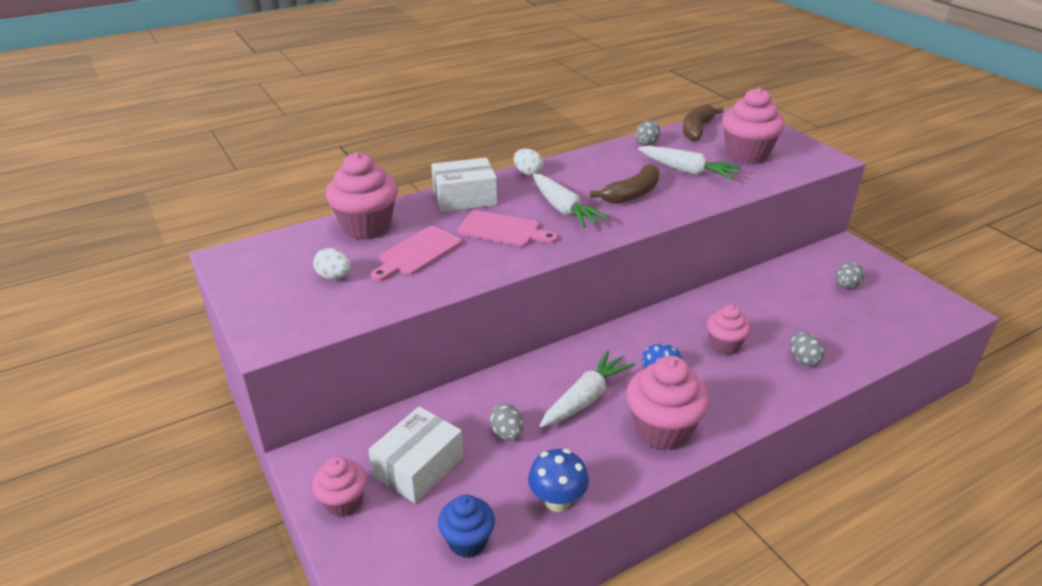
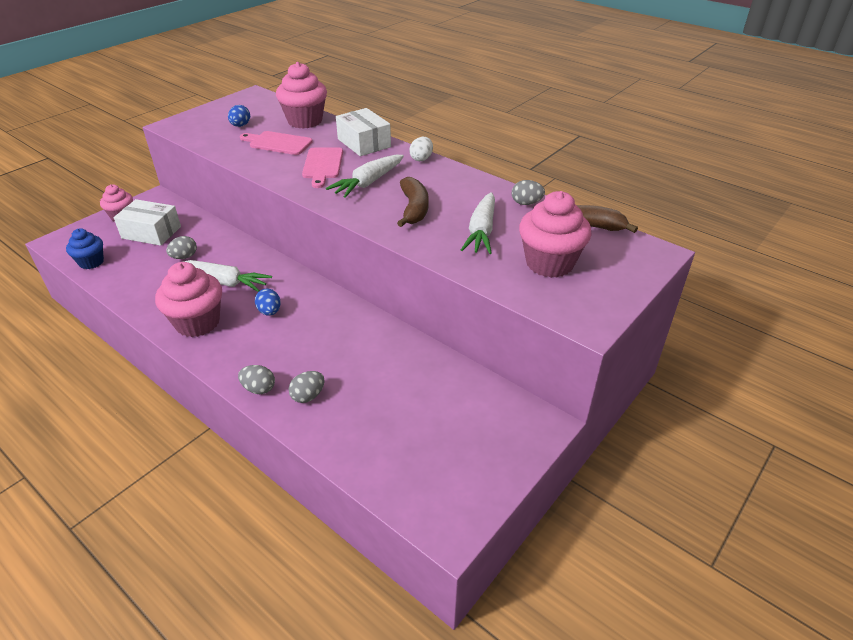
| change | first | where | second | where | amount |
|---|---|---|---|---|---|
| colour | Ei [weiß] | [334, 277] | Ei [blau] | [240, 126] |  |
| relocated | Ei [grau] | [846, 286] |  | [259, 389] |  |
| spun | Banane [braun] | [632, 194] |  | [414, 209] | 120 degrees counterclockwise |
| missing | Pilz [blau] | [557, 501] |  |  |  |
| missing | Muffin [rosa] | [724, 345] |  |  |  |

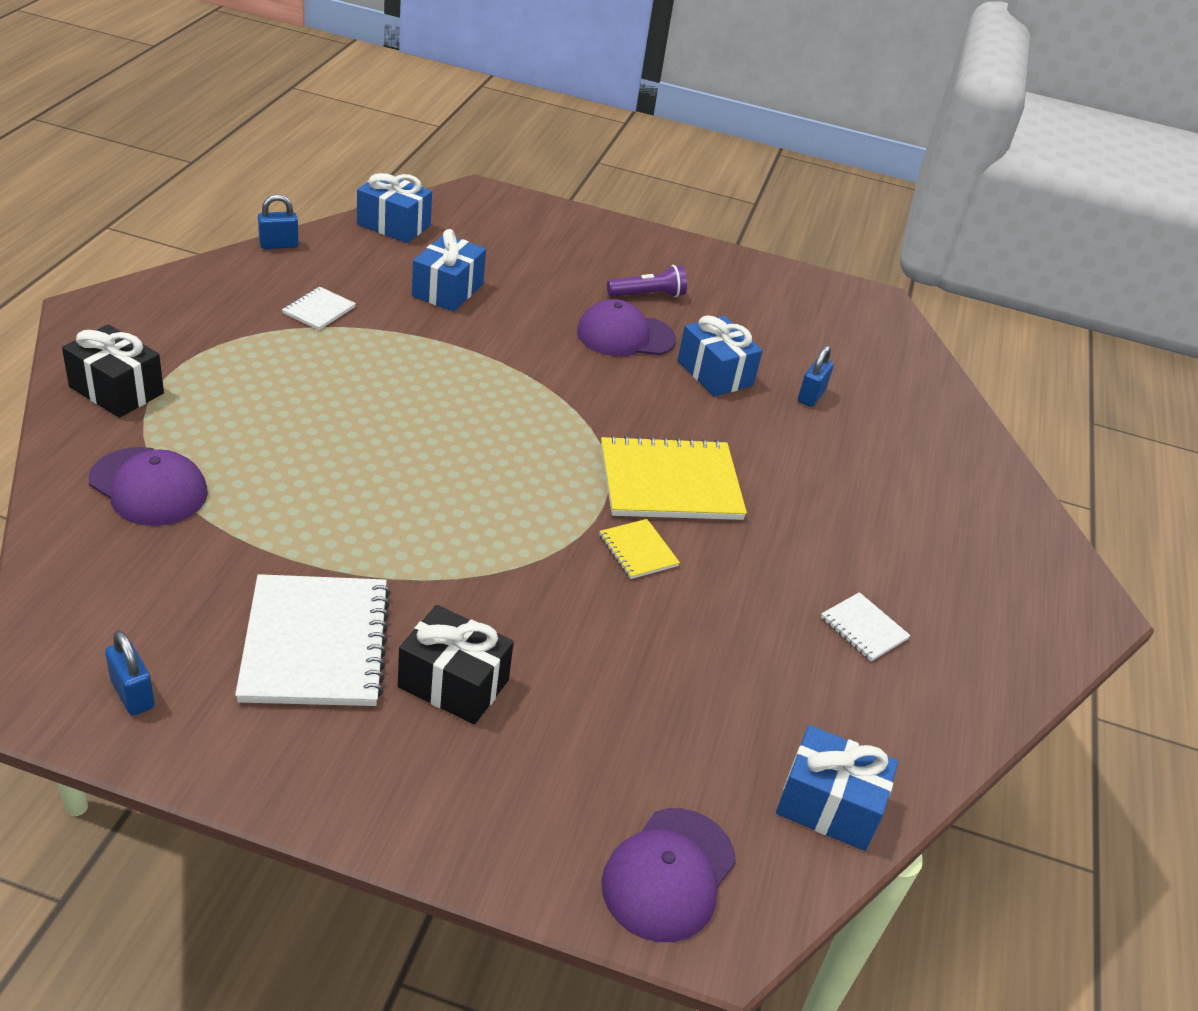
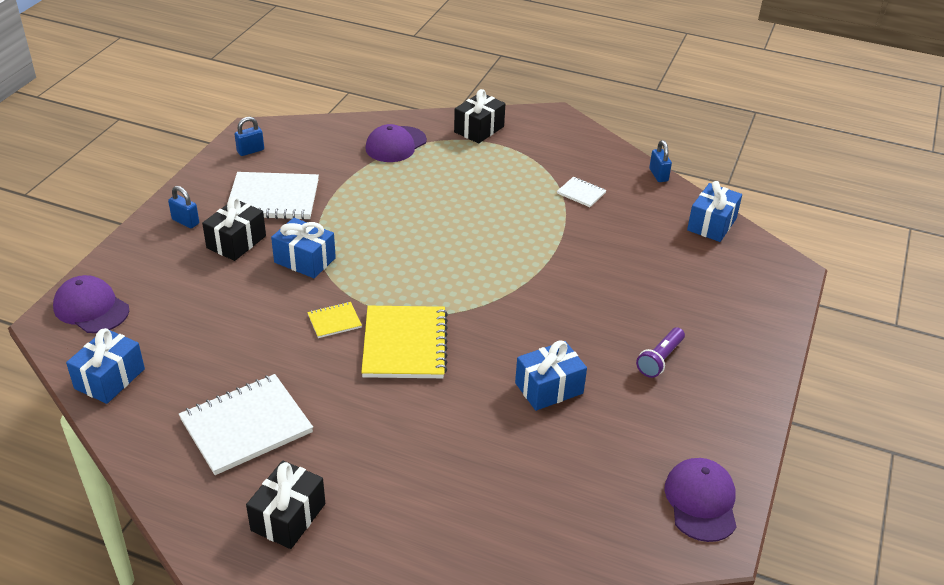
| change | first | where | second | where | amount |
|---|---|---|---|---|---|
| relocated | Vorhängeschloss [blau] | [811, 396] |  | [185, 221] |  |
| size | Notizbuch [weiß] | [864, 628] |  | [246, 426] | x2.09 |
| appeared |  |  | Geschenk [schwarz] | [288, 517] |  |
| relocated | Geschenk [blau] | [448, 290] |  | [304, 260] |  |
| spun | Taschenlampe [lila] | [648, 295] |  | [660, 359] | 45 degrees clockwise |
| relocated | Kappe [lila] | [625, 336] |  | [701, 501] |  |

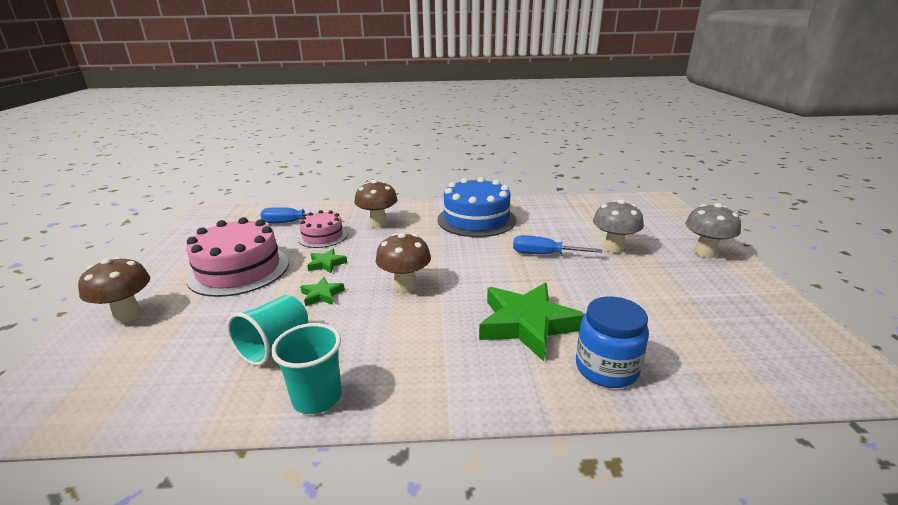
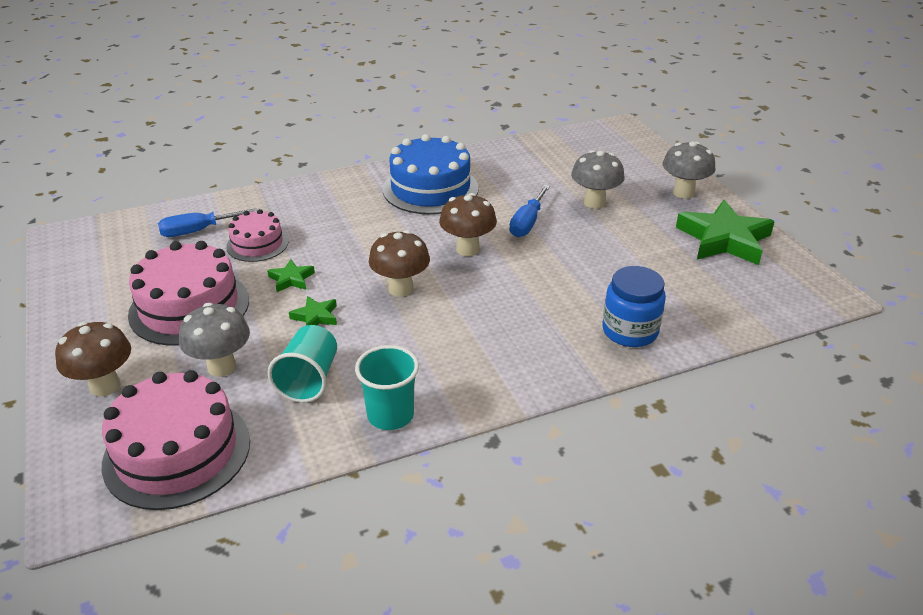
| change | first | where | second | where | amount |
|---|---|---|---|---|---|
| appeared |  |  | Kuchen [rosa] | [177, 452] |  |
| appeared |  |  | Pilz [grau] | [221, 367] |  |
| relocated | Pilz [braun] | [378, 223] |  | [467, 249] |  |
| spun | Schraubenzieher [blau] | [544, 254] |  | [527, 223] | 60 degrees counterclockwise |
| relocated | Stern [grün] | [527, 324] |  | [724, 239] |  |

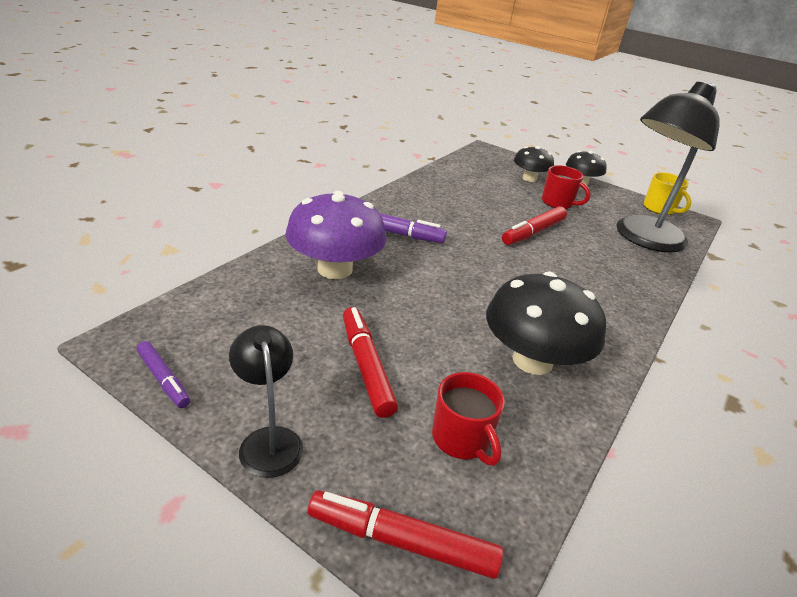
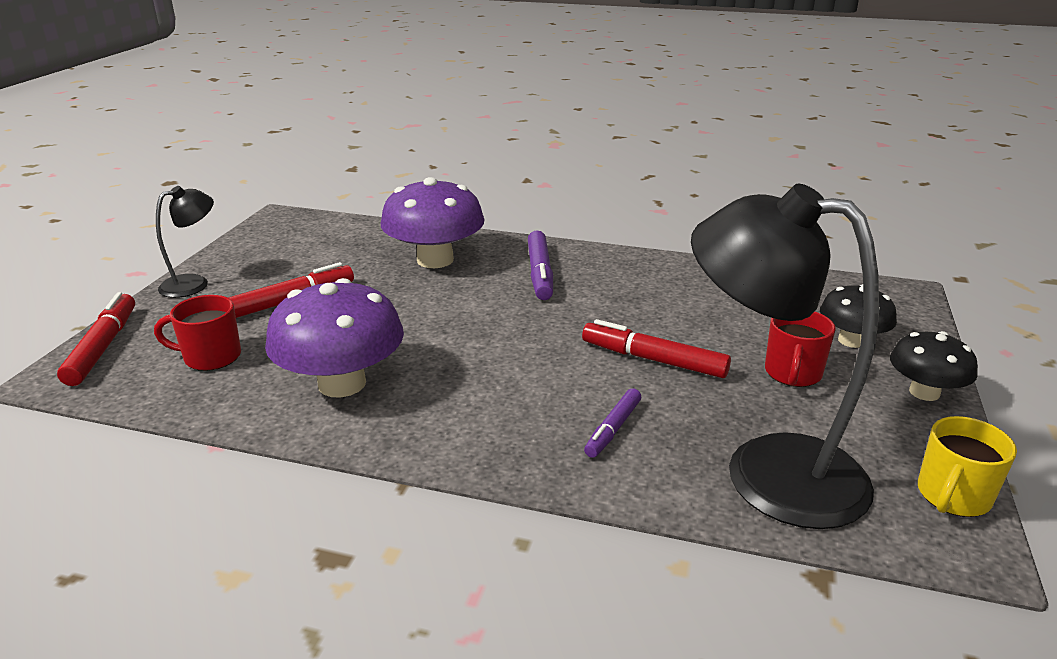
| change | first | where | second | where | amount |
|---|---|---|---|---|---|
| spun | Tasse [rot] | [462, 439] |  | [210, 357] | 45 degrees clockwise |
| colour | Pilz [schwarz] | [532, 360] | Pilz [lila] | [342, 383] |  |
| relocated | Filzstift [lila] | [163, 379] |  | [613, 429] |  |

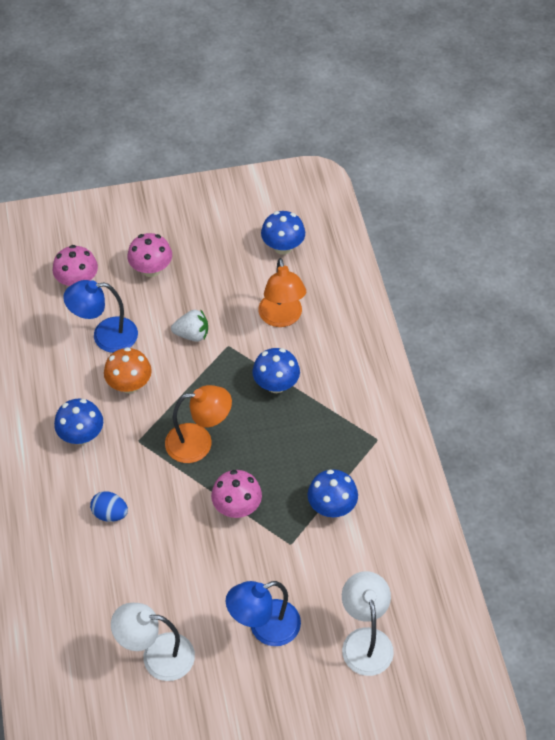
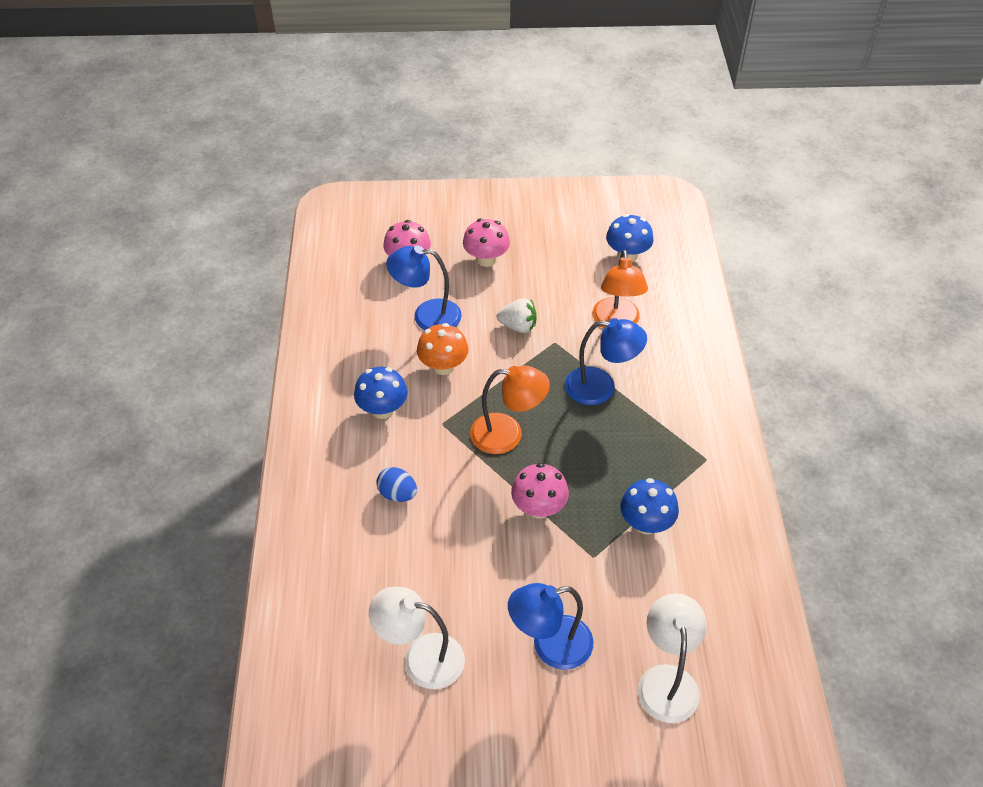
| change | first | where | second | where | amount |
|---|---|---|---|---|---|
| exchanged | Pilz [blau] | [276, 384] | Lampe [blau] | [601, 387] |  |

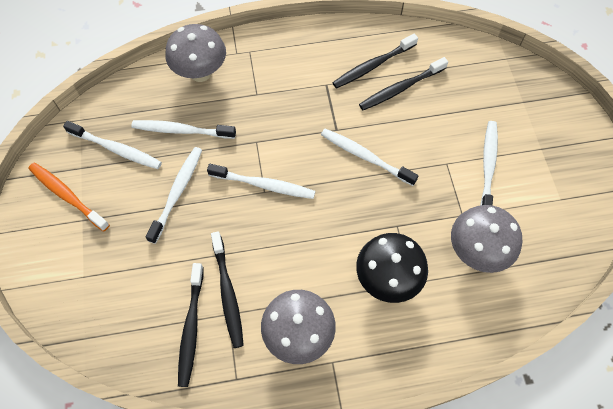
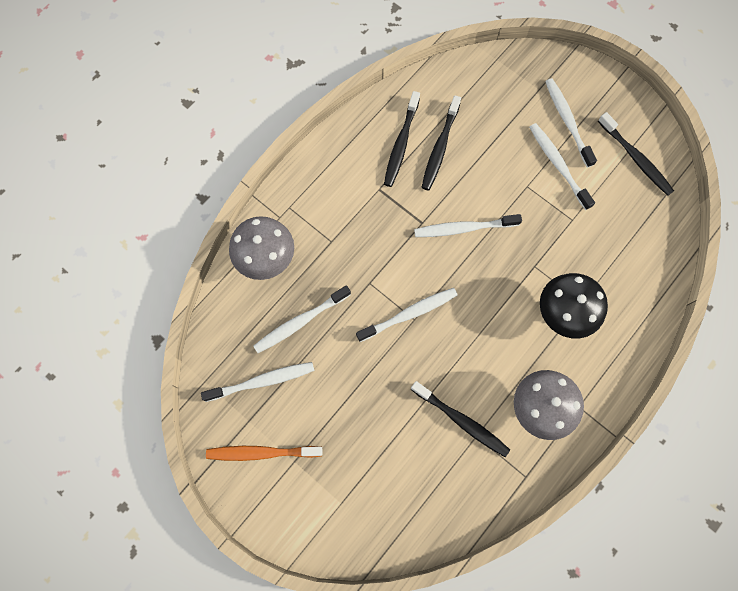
| change | first | where | second | where | amount |
|---|---|---|---|---|---|
| relocated | Zahnbürste [weiß] | [177, 192] |  | [567, 121] |  |
| relocated | Zahnbürste [schwarz] | [191, 328] |  | [635, 158] |  |
| missing | Pilz [grau] | [476, 252] |  |  |  |

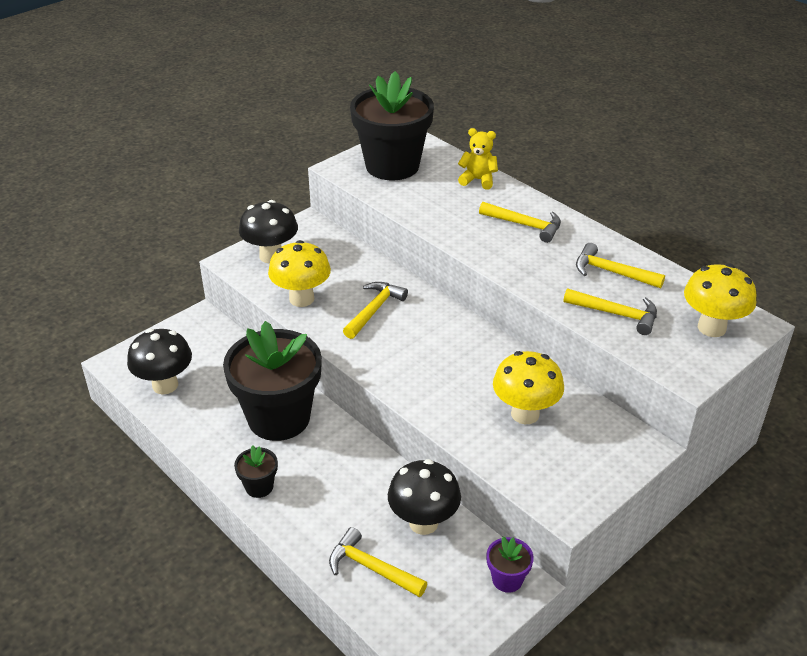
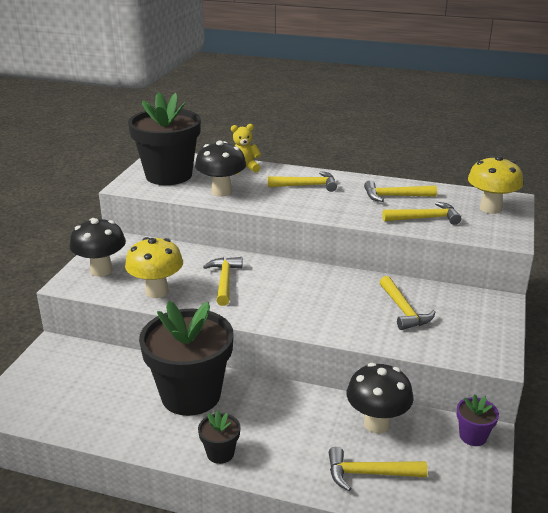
| change | first | where | second | where | amount |
|---|---|---|---|---|---|
| relocated | Pilz [schwarz] | [165, 385] |  | [221, 192] |  |
| exchanged | Pilz [gelb] | [525, 414] | Hammer [gelb] | [403, 310] |  |

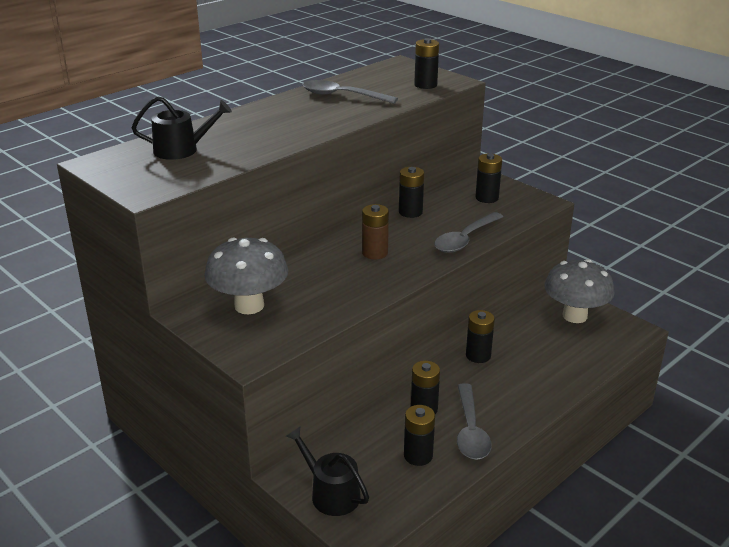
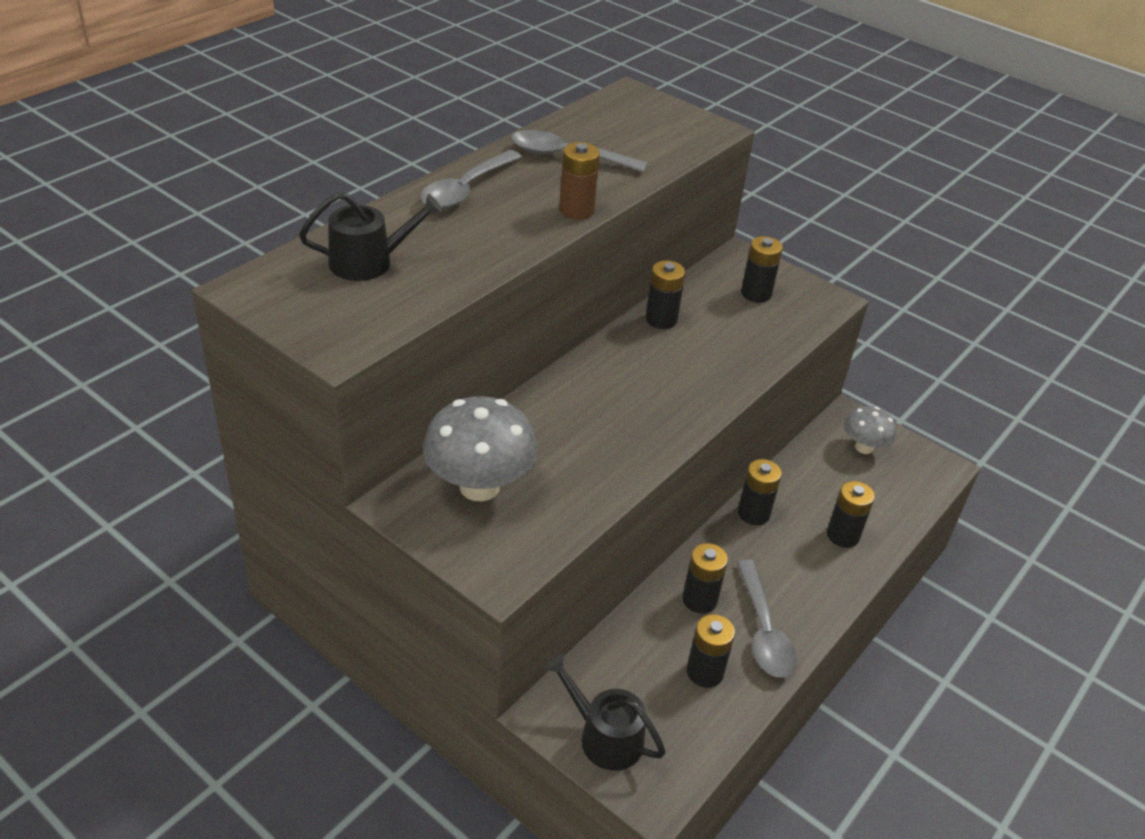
| change | first | where | second | where | amount |
|---|---|---|---|---|---|
| relocated | Löffel [grau] | [465, 239] |  | [466, 189] |  |
| relocated | Batterie [braun] | [375, 253] |  | [576, 210] |  |
| relocated | Batterie [schwarz] | [425, 85] |  | [843, 535] |  |
| size | Pilz [grau] | [574, 316] |  | [863, 447] | x0.59 |

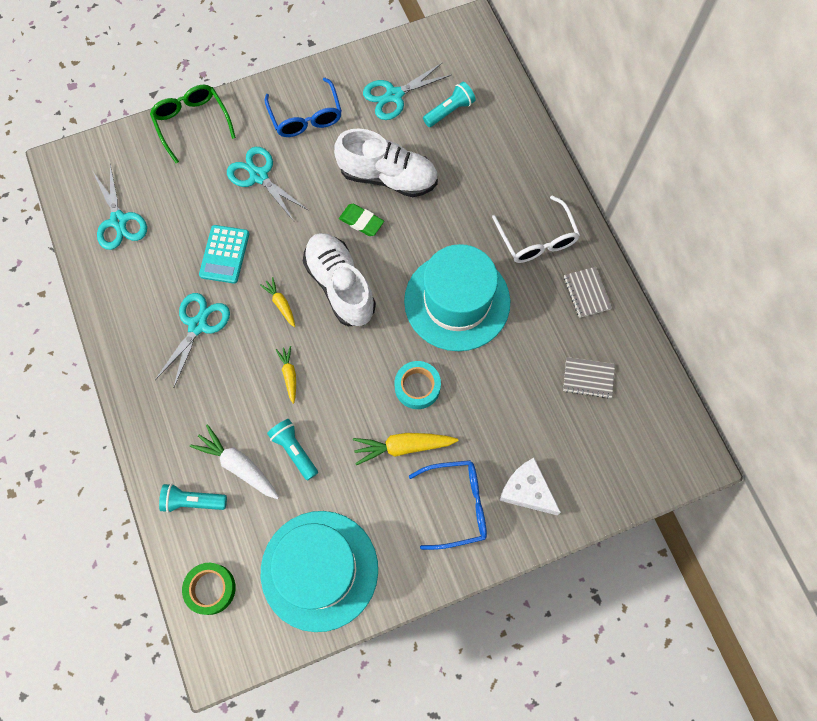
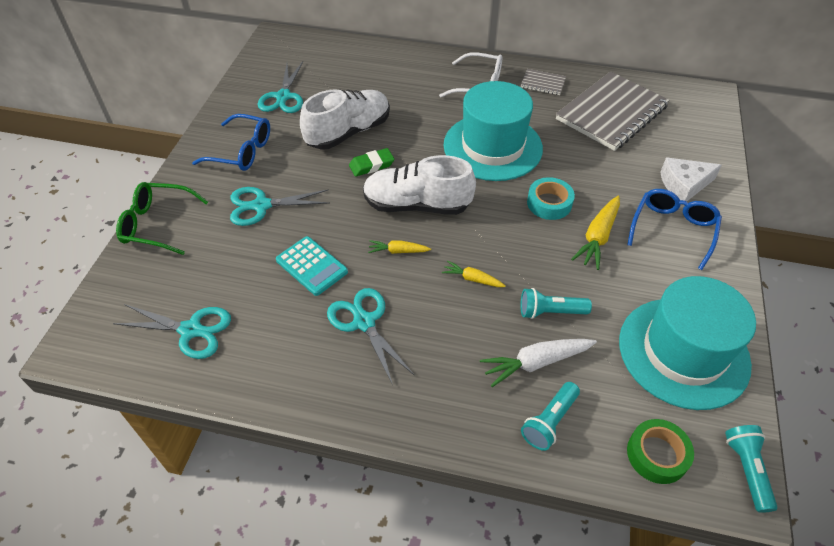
| change | first | where | second | where | amount |
|---|---|---|---|---|---|
| size | Notizbuch [grau] | [588, 378] |  | [611, 113] | x2.30 |
| relocated | Taschenlampe [türkis] | [449, 111] |  | [746, 470] |  |

